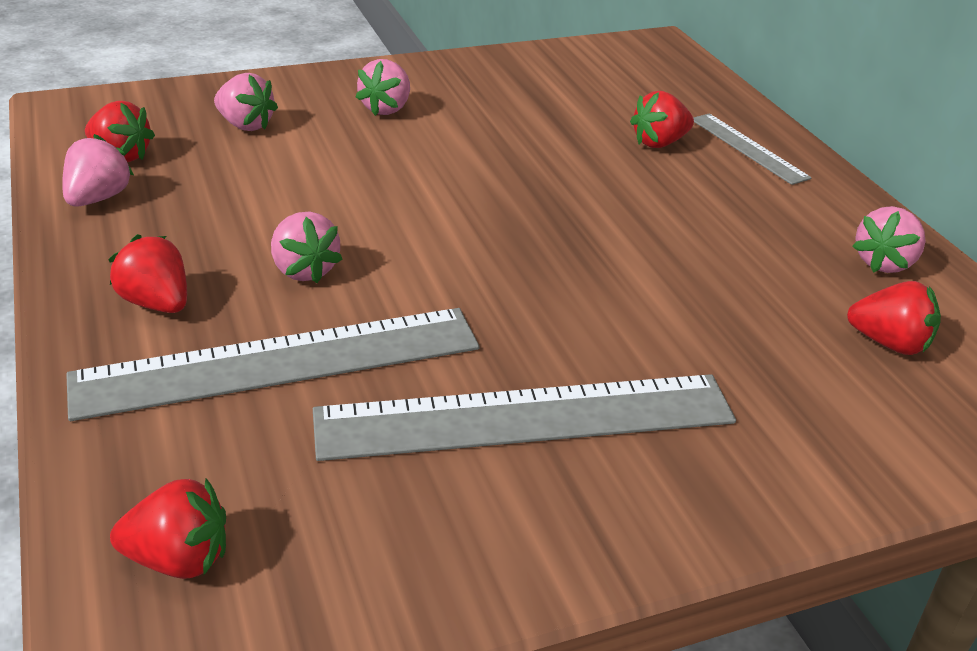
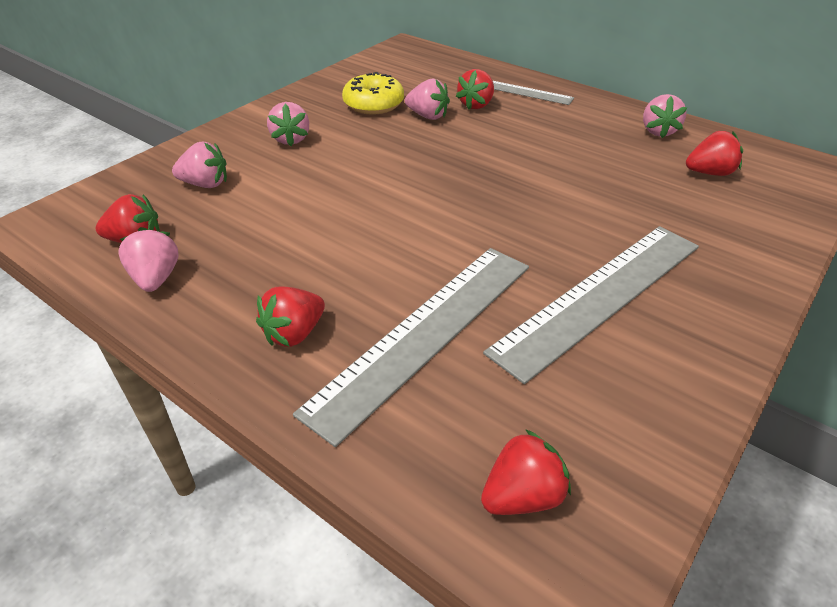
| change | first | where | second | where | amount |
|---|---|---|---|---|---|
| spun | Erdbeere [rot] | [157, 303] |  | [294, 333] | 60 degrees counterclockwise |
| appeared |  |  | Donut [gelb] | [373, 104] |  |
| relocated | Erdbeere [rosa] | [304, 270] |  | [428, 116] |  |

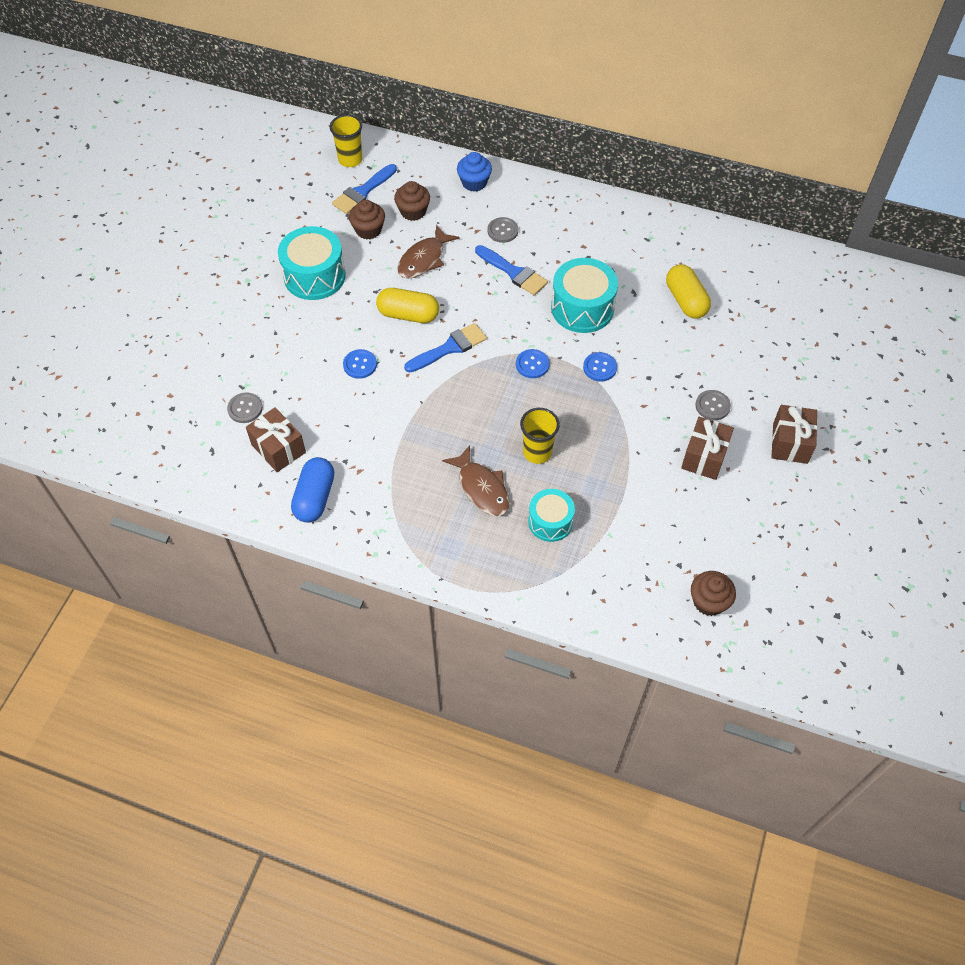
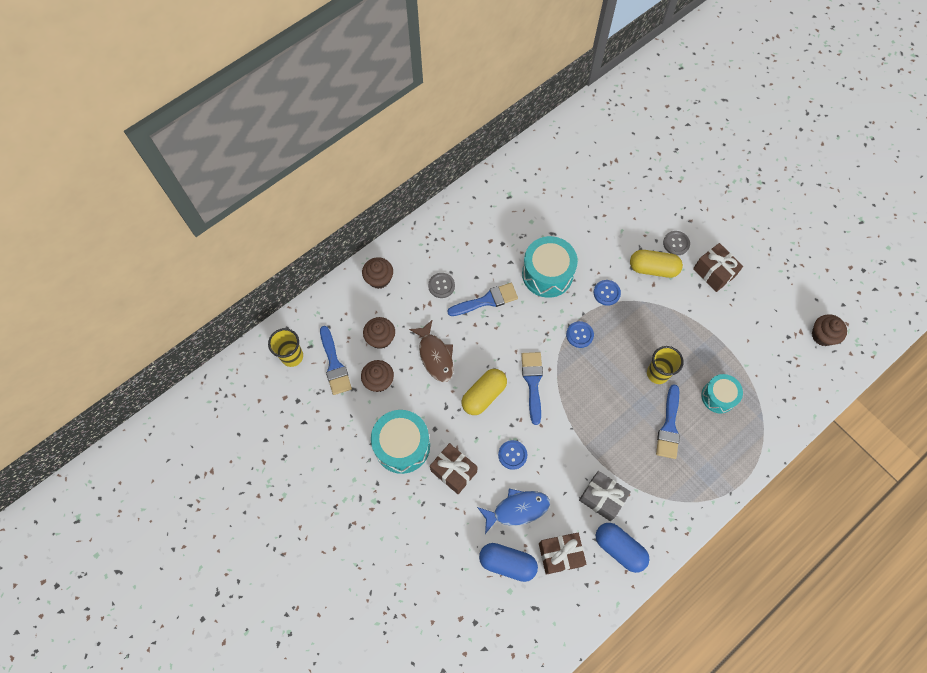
| change | first | where | second | where | amount |
|---|---|---|---|---|---|
| colour | Muffin [blau] | [474, 182] | Muffin [braun] | [379, 279] |  |
| relocated | Geschenk [braun] | [790, 443] |  | [453, 471] |  |
| appeared |  |  | Fisch [blau] | [517, 509] |  |
| exchanged | Knopf [grau] | [245, 408] | Kapsel [blau] | [507, 563] |  |
| appeared |  |  | Geschenk [grau] | [602, 498] |  |
| relocated | Kapsel [gelb] | [685, 301] |  | [653, 268] |  |
| exchanged | Fisch [braun] | [481, 488] | Pinsel [blau] | [669, 426] |  |

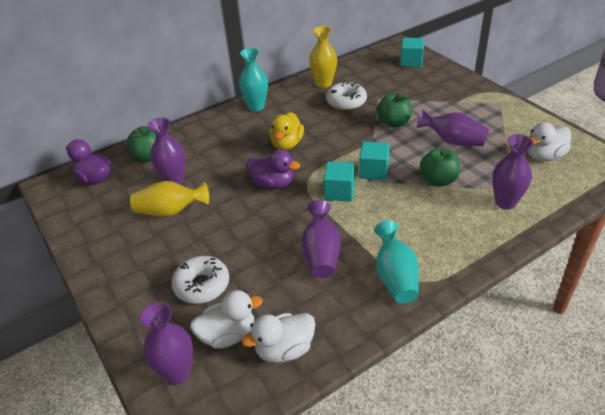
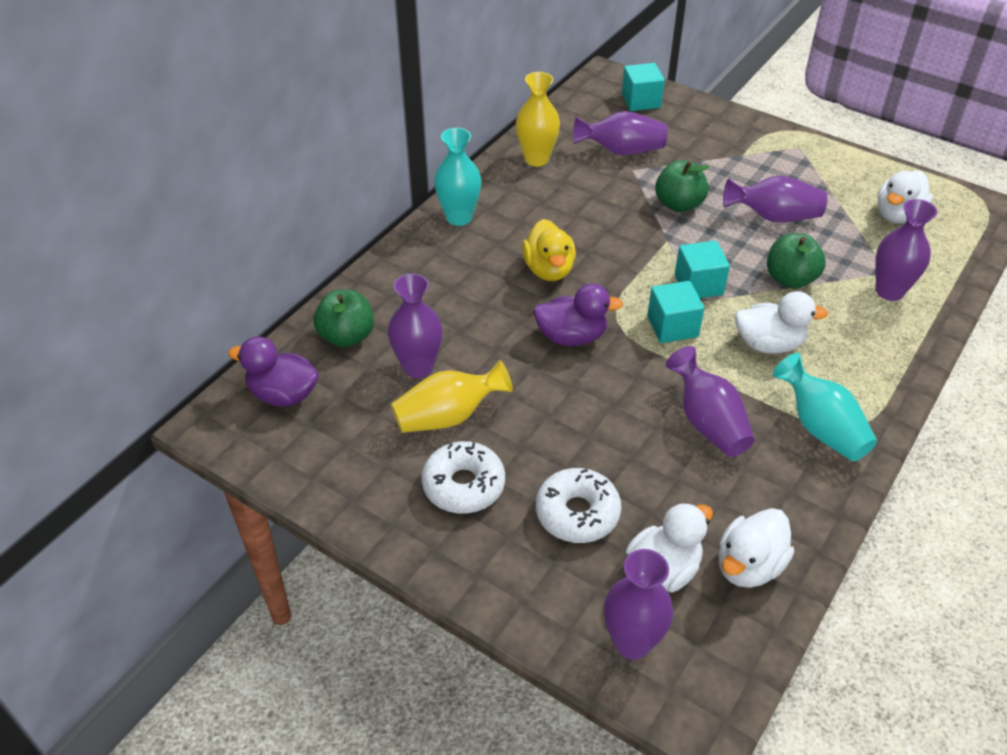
| change | first | where | second | where | amount |
|---|---|---|---|---|---|
| relocated | Donut [weiß] | [346, 102] |  | [463, 485] |  |
| appeared |  |  | Vase [lila] | [621, 151] |  |
| appeared |  |  | Ente [weiß] | [769, 344] |  |

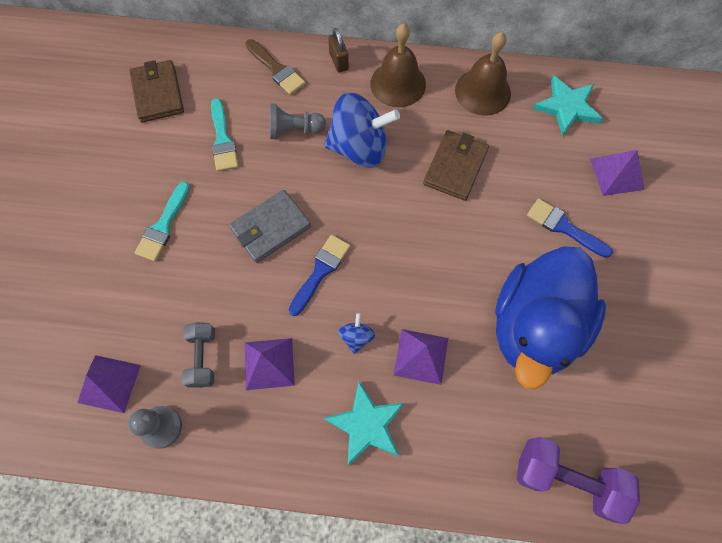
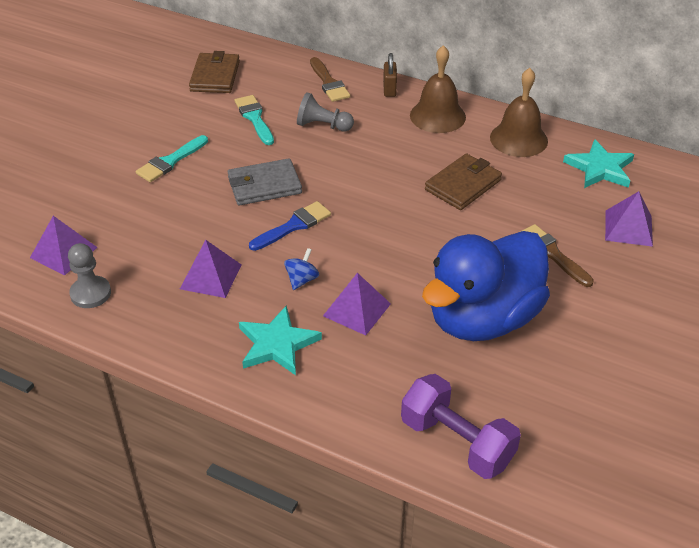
| change | first | where | second | where | amount |
|---|---|---|---|---|---|
| spun | Pinsel [türkis] | [223, 140] |  | [254, 118] | 150 degrees clockwise |
| colour | Pinsel [blau] | [564, 227] | Pinsel [braun] | [551, 253] |  |
| missing | Hantel [grau] | [203, 358] |  |  |  |
| missing | Kreisel [blau] | [359, 148] |  |  |  |

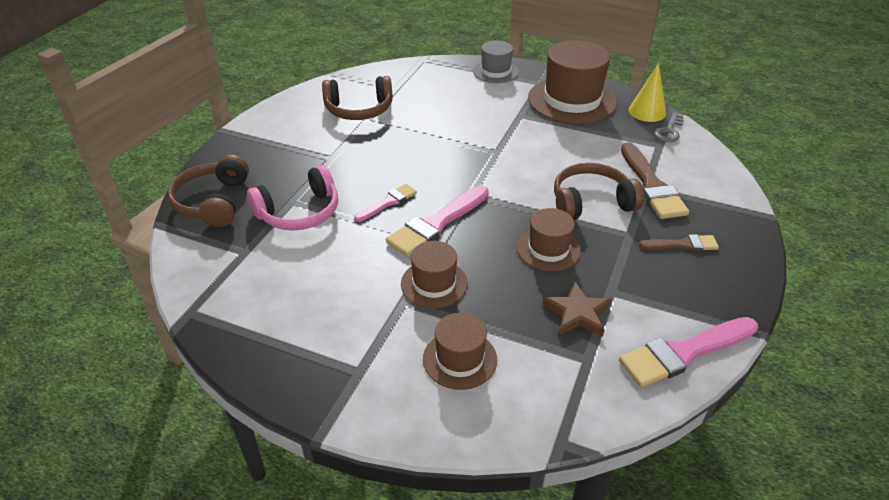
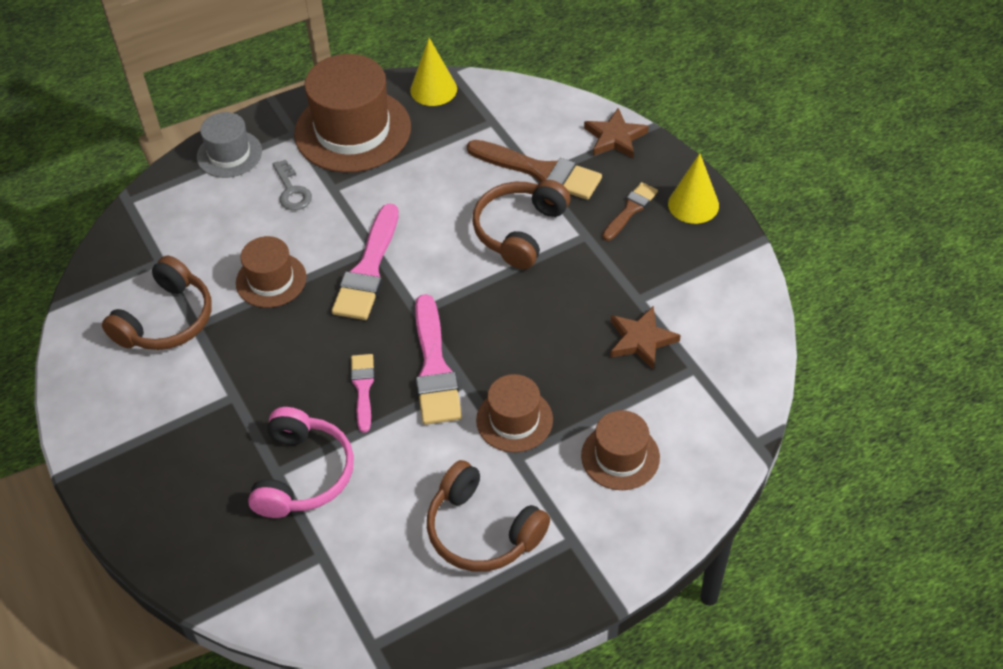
| change | first | where | second | where | amount |
|---|---|---|---|---|---|
| relocated | Hut [braun] | [548, 249] |  | [271, 280] |  |
| relocated | Schlüssel [grau] | [669, 131] |  | [292, 190] |  |
| relocated | Pinsel [rosa] | [684, 353] |  | [368, 269] |  |
| relocated | Kopfhörer [braun] | [213, 202] |  | [482, 531] |  |
| appeared |  |  | Stern [braun] | [615, 137] |  |
| appeared |  |  | Kegel [gelb] | [693, 204] |  |

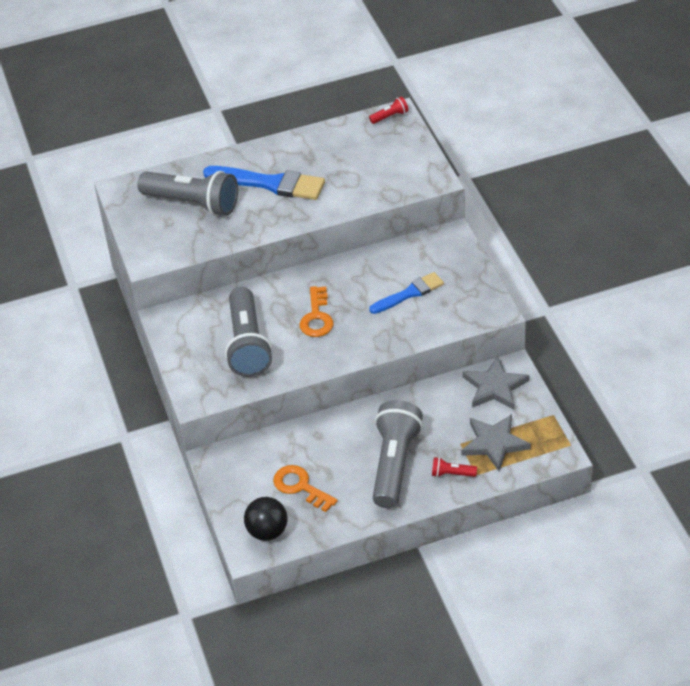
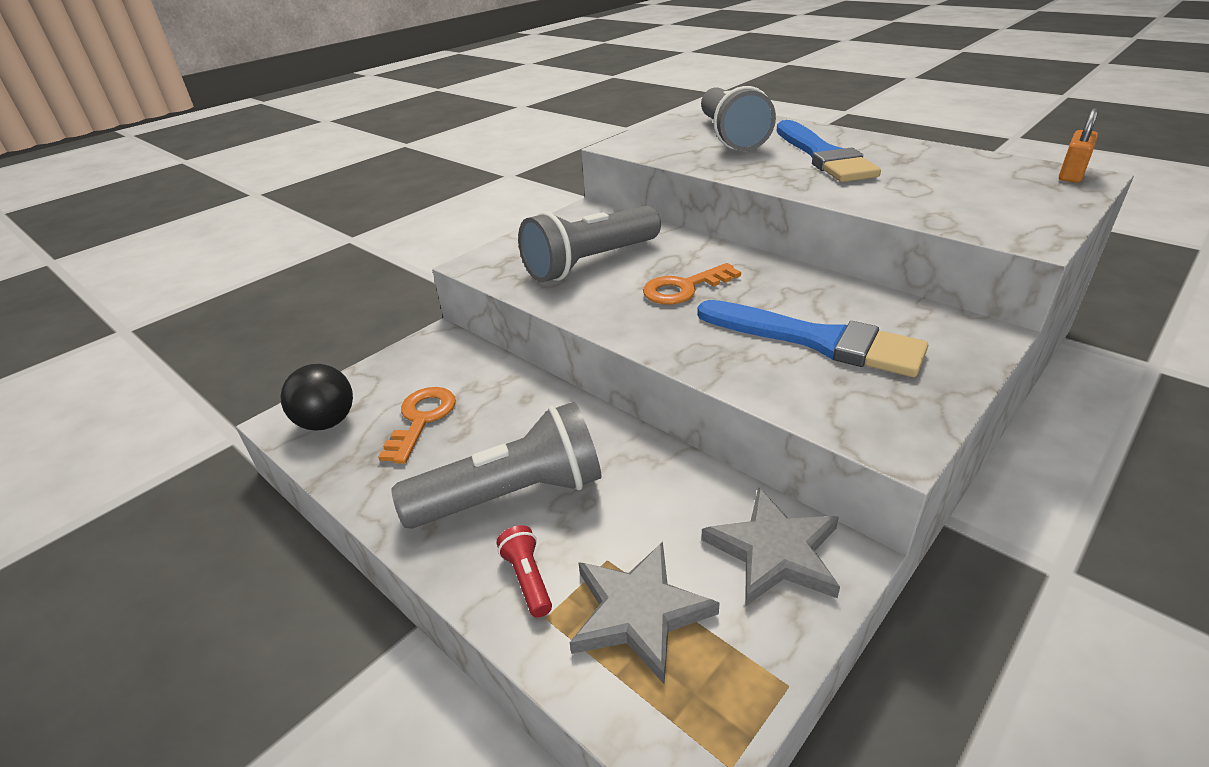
| change | first | where | second | where | amount |
|---|---|---|---|---|---|
| size | Pinsel [blau] | [409, 293] |  | [817, 340] | x1.58 |
| exchanged | Taschenlampe [rot] | [390, 116] | Vorhängeschloss [orange] | [1071, 174] |  |

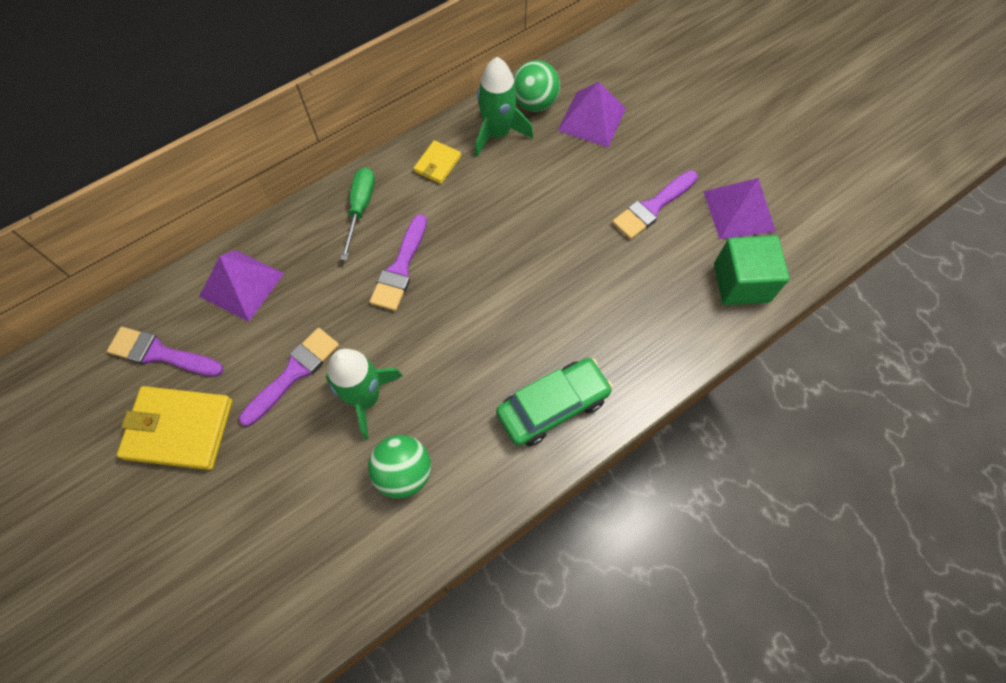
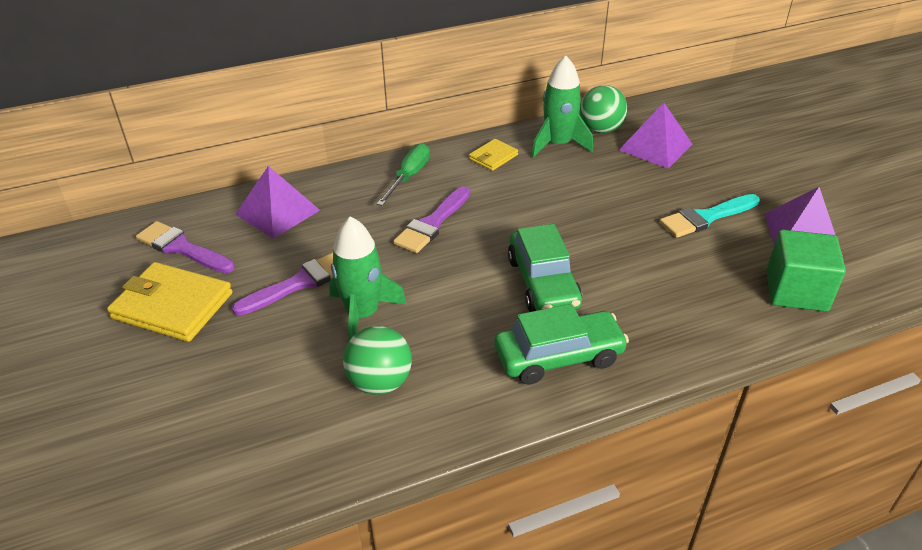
| change | first | where | second | where | amount |
|---|---|---|---|---|---|
| appeared |  |  | Auto [grün] | [543, 283] |  |
| colour | Pinsel [lila] | [653, 207] | Pinsel [türkis] | [706, 217] |  |

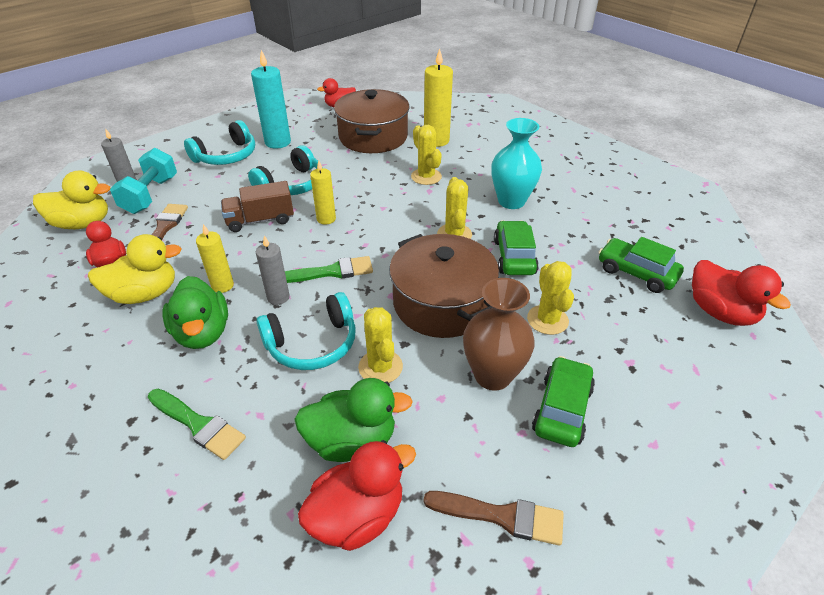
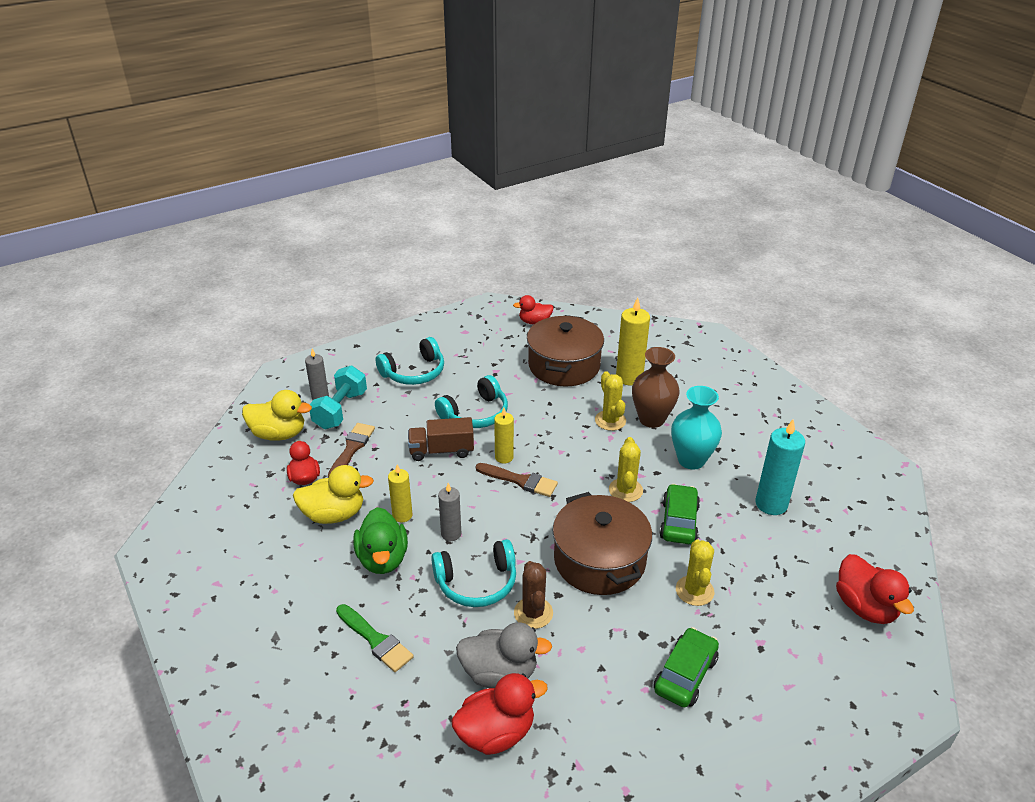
| change | first | where | second | where | amount |
|---|---|---|---|---|---|
| colour | Ente [grün] | [352, 440] | Ente [grau] | [499, 673] |  |
| relocated | Pinsel [braun] | [501, 516] |  | [520, 480] |  |
| colour | Kaktus [gelb] | [380, 367] | Kaktus [braun] | [533, 613] |  |
| relocated | Vase [braun] | [492, 375] |  | [651, 419] |  |
| relocated | Kerze [türkis] | [278, 142] |  | [771, 504] |  |
| missing | Pinsel [grün] | [331, 272] |  |  |  |
| missing | Auto [grün] | [636, 273] |  |  |  |

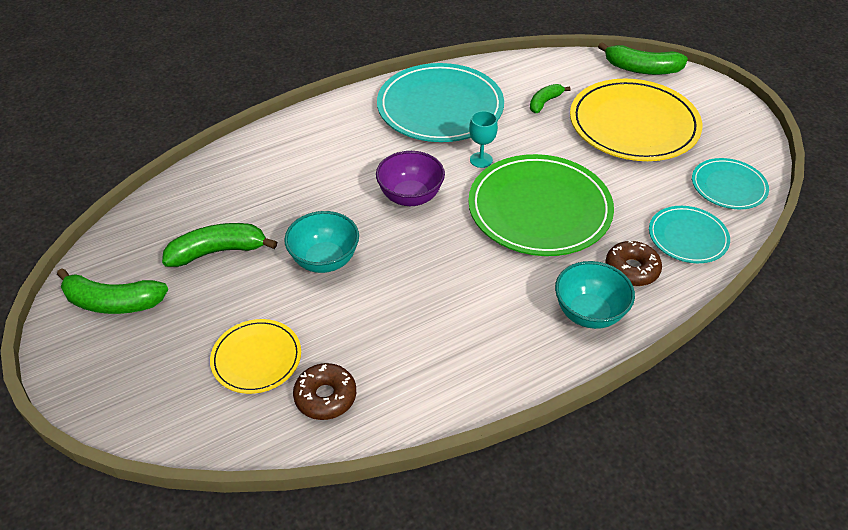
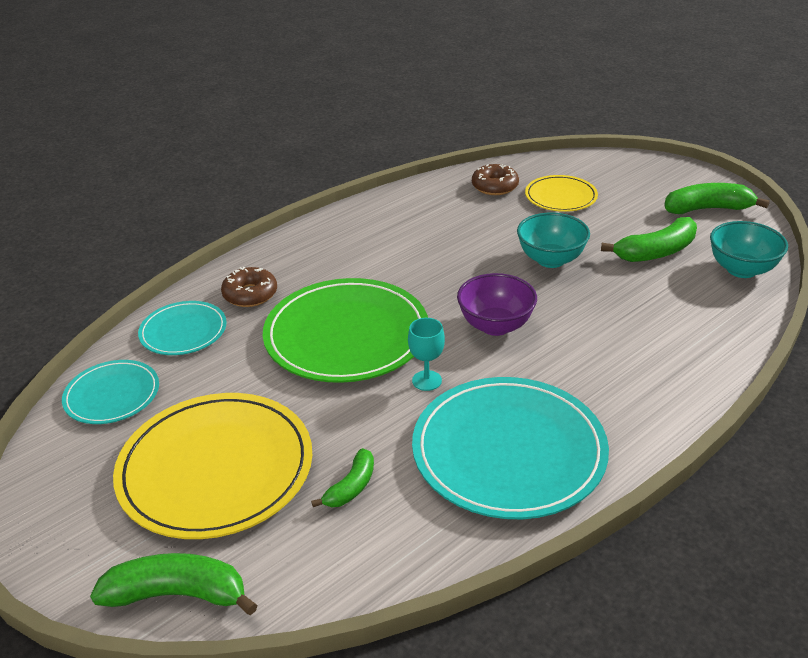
| change | first | where | second | where | amount |
|---|---|---|---|---|---|
| relocated | Schüssel [türkis] | [589, 313] |  | [741, 269] |  |

